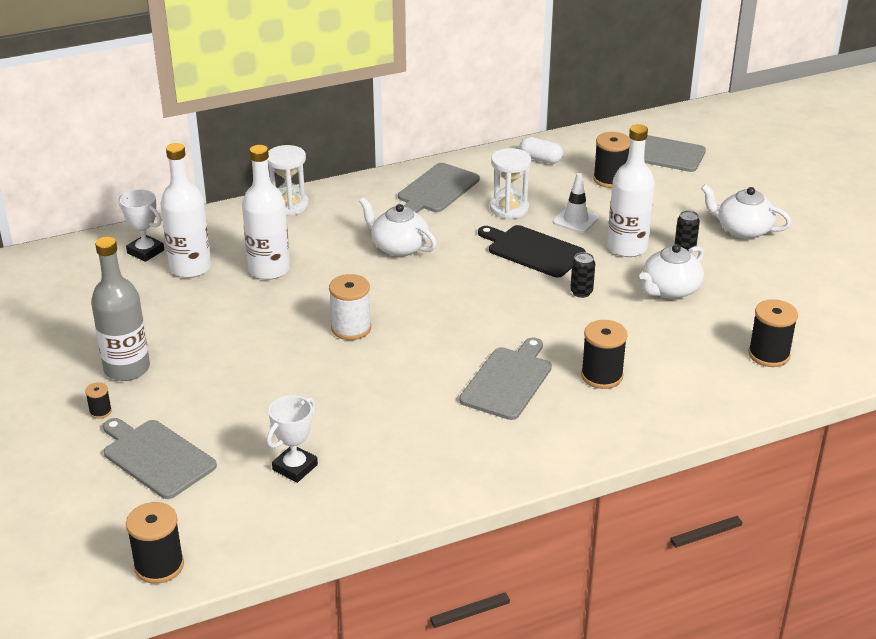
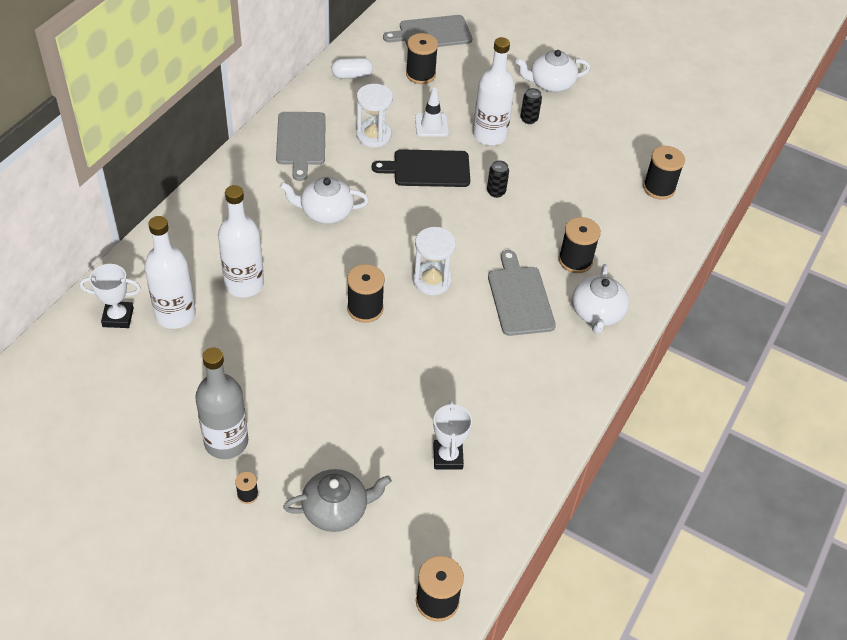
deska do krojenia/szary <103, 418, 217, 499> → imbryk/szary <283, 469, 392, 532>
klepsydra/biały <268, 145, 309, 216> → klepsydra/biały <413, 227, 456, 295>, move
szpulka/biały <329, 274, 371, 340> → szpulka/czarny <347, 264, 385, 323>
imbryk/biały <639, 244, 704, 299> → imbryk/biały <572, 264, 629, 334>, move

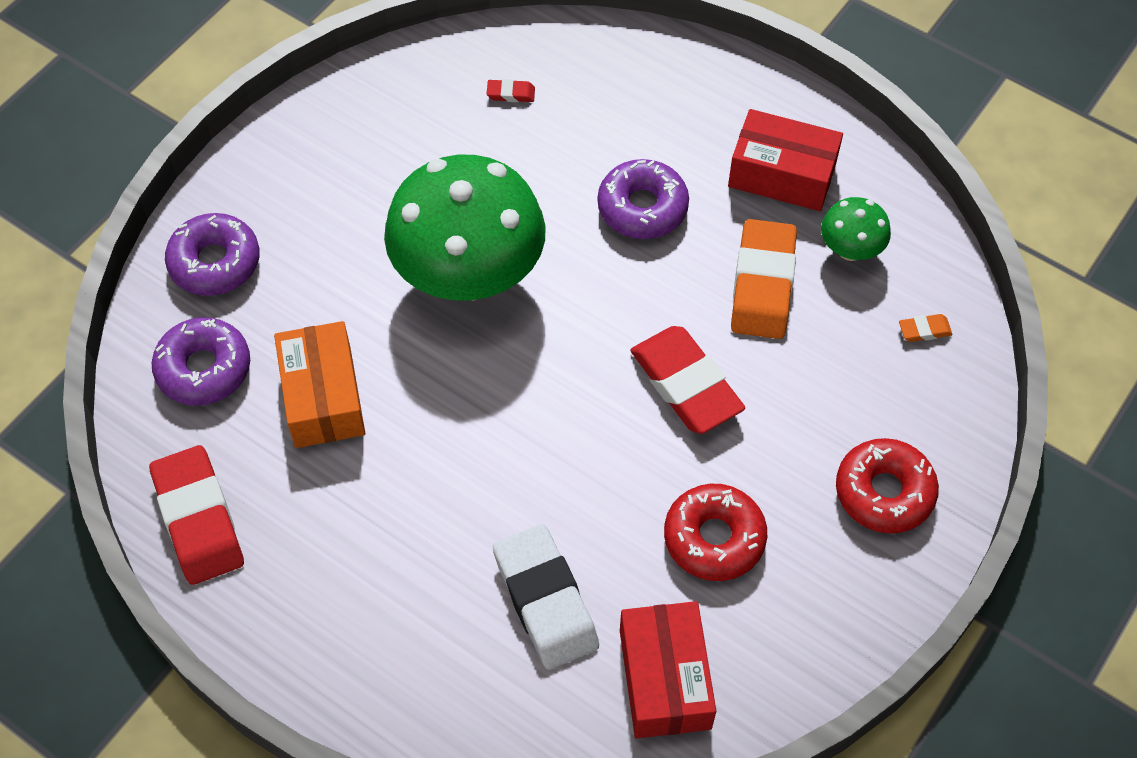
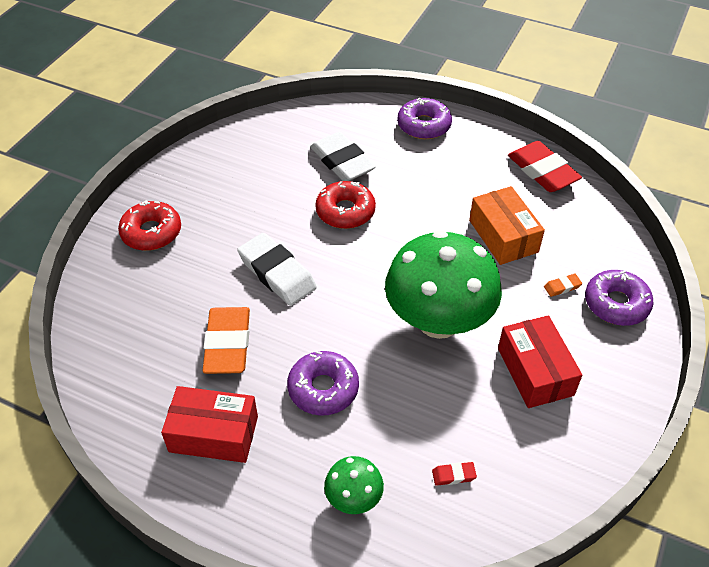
donut/fioletowy <152, 317, 250, 406> → donut/fioletowy <397, 97, 452, 139>, move
pudełko/czerwony <620, 601, 716, 739> → pudełko/czerwony <498, 315, 583, 408>, move
gumka do mazania/czerwony <630, 326, 745, 434> → gumka do mazania/biały <237, 233, 317, 306>
donut/czerwony <664, 484, 767, 581> → donut/czerwony <315, 181, 376, 229>, move
grzyb/zielony <821, 197, 891, 261> → grzyb/zielony <324, 456, 384, 514>, move
gumka do mazania/pomarańczowy <899, 314, 953, 342> → gumka do mazania/pomarańczowy <544, 274, 582, 297>, move

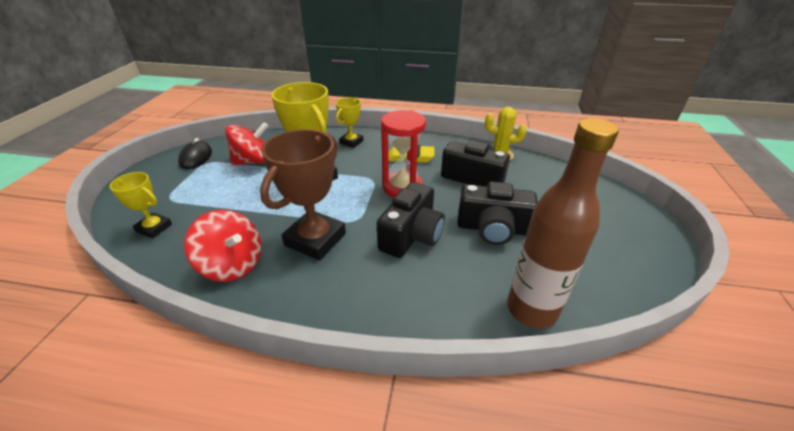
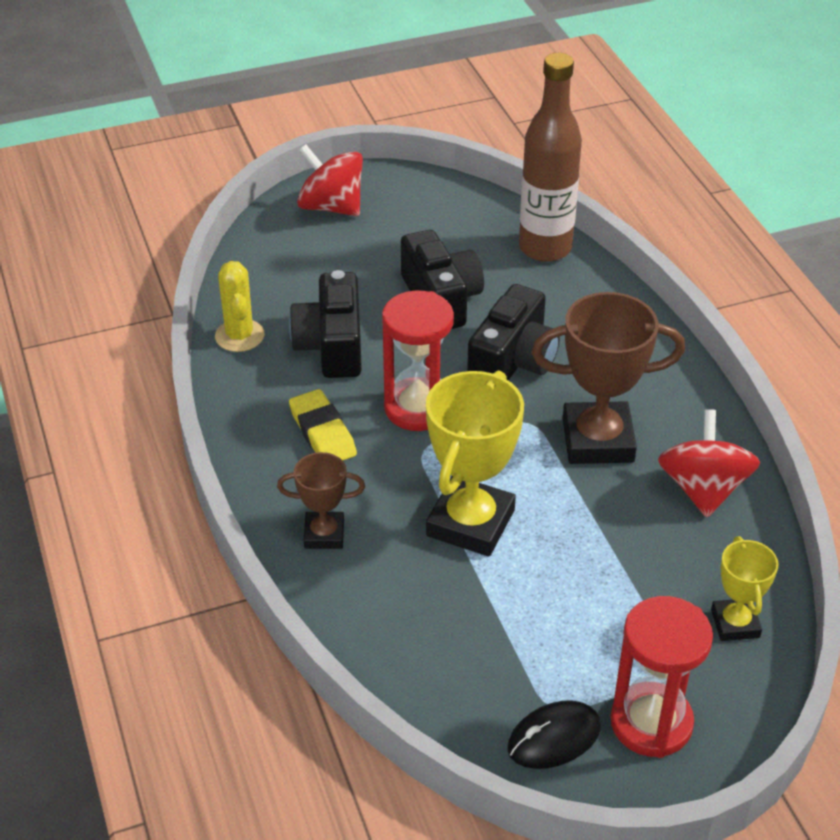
bączek/czerwony <225, 122, 268, 165> → bączek/czerwony <297, 144, 363, 216>, move
puchar/żółty <336, 97, 363, 148> → puchar/brązowy <277, 452, 365, 549>
aparat fotograficzny/czarny <377, 182, 445, 258> → aparat fotograficzny/czarny <467, 284, 560, 381>, 120 degrees clockwise
- → klepsydra/czerwony <610, 596, 713, 758>

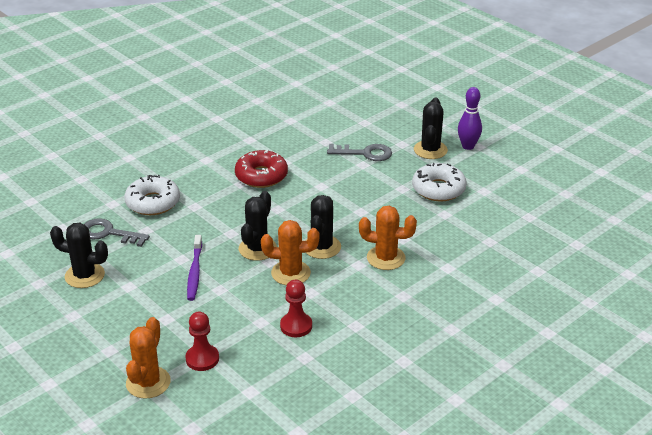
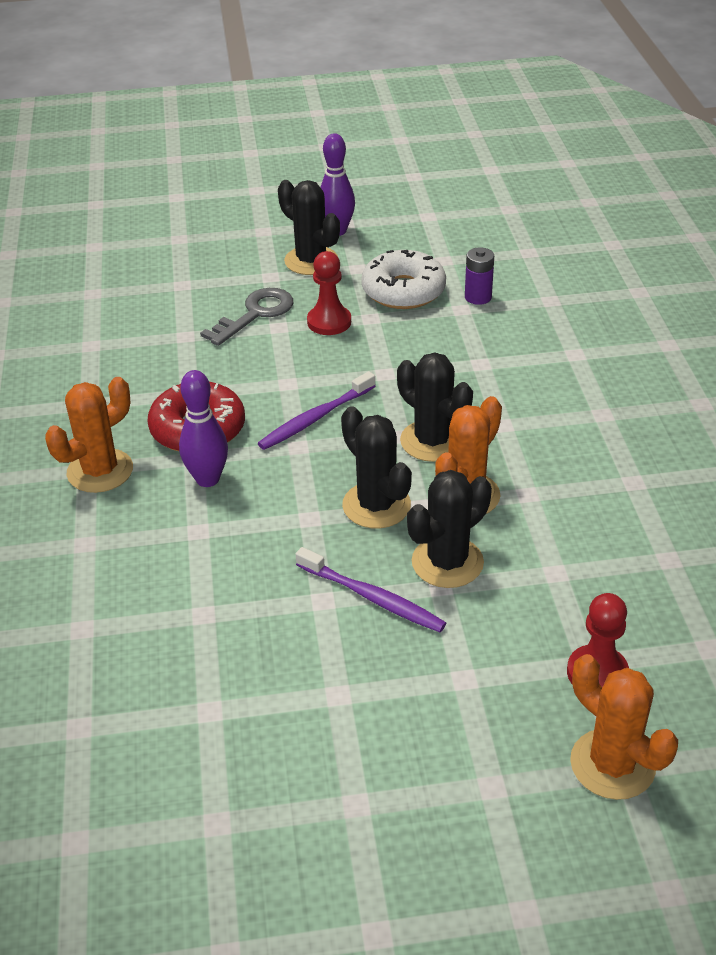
kaktus/czarny <50, 223, 108, 288> → kaktus/czarny <407, 470, 492, 588>, move
klucz/szary <84, 218, 150, 247> → -
donut/biały <124, 175, 180, 215> → -
pionek/czerwony <280, 280, 312, 337> → pionek/czerwony <307, 251, 351, 335>, move
kaktus/pomarańczowy <359, 206, 417, 270> → kaktus/pomarańczowy <45, 377, 133, 493>, move
- → kręgiel/fioletowy <179, 370, 228, 487>
- → szczoteczka do zębów/fioletowy <257, 371, 375, 450>
- → bateria/fioletowy <465, 247, 494, 305>

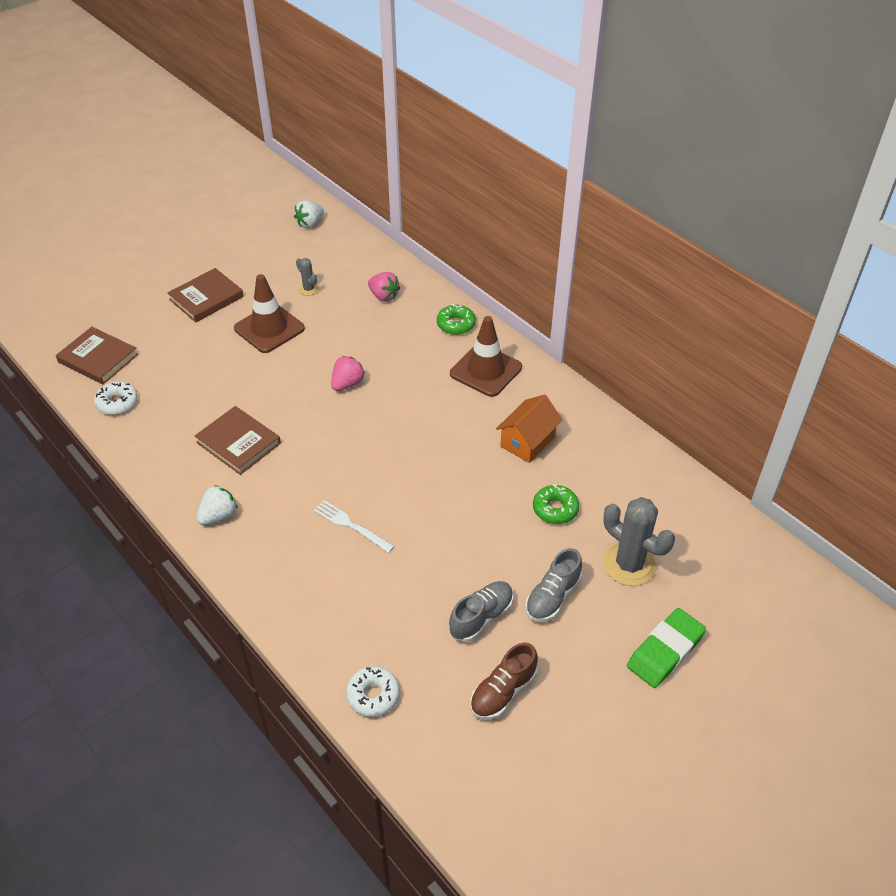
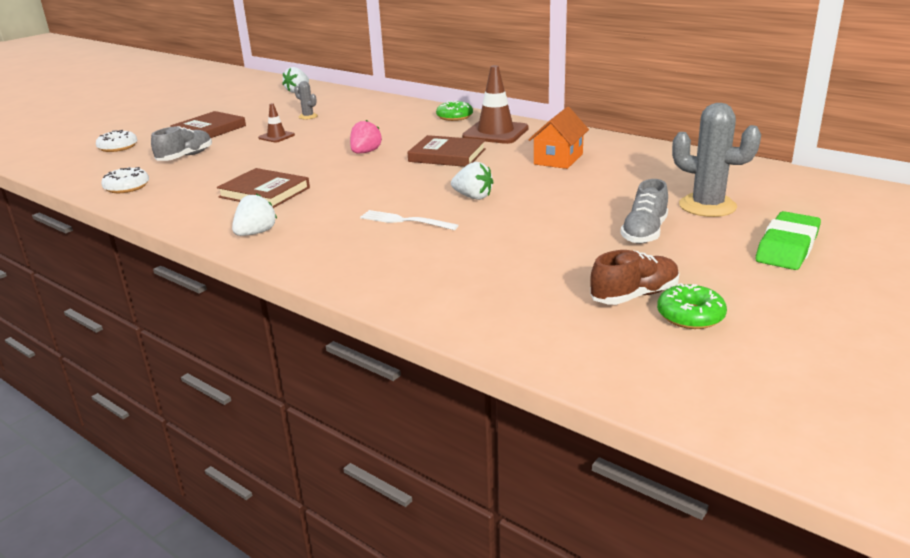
książka/brązowy <56, 327, 138, 384> → książka/brązowy <407, 135, 486, 167>, move
pachołek/brązowy <234, 274, 305, 353> → pachołek/brązowy <258, 103, 295, 142>, x0.52
donut/biały <346, 666, 400, 717> → donut/biały <96, 130, 137, 152>, move
truskawka/różowy <368, 272, 400, 302> → -
but/szary <449, 581, 513, 642> → but/szary <151, 126, 212, 161>, move
but/brązowy <470, 643, 538, 720> → but/brązowy <590, 250, 680, 305>, 150 degrees counterclockwise
donut/zielony <533, 485, 579, 524> → donut/zielony <657, 283, 727, 329>, move
- → truskawka/biały <451, 162, 494, 200>

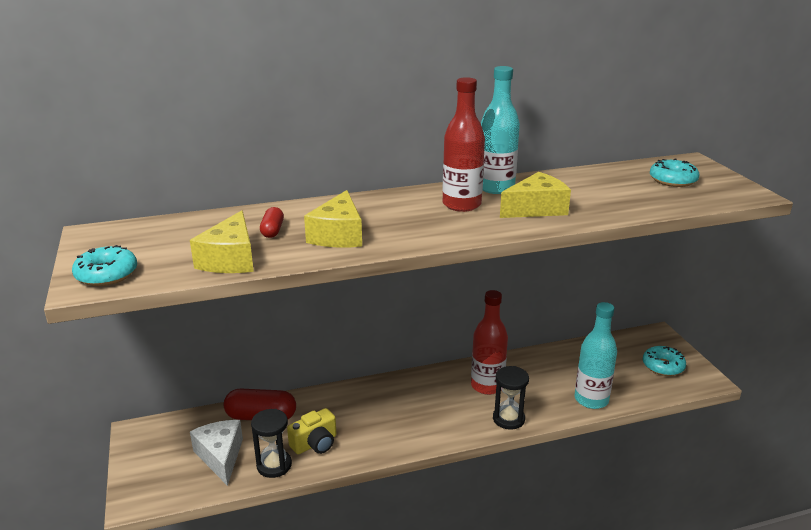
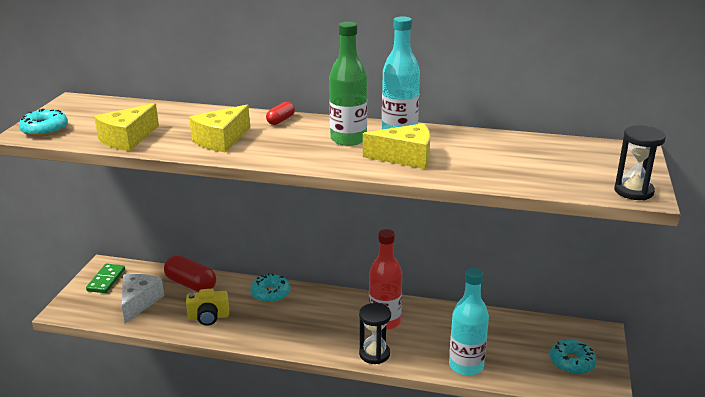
klepsydra/czarny <251, 409, 292, 478> → klepsydra/czarny <614, 125, 666, 200>, move
kapsułka/czerwony <260, 207, 284, 238> → kapsułka/czerwony <266, 102, 295, 125>, move
butelka/czerwony <443, 77, 485, 212> → butelka/zielony <329, 22, 367, 146>
donut/turkusowy <650, 159, 700, 187> → donut/turkusowy <250, 273, 290, 303>, move
- → kostka domina/zielony <86, 264, 125, 293>

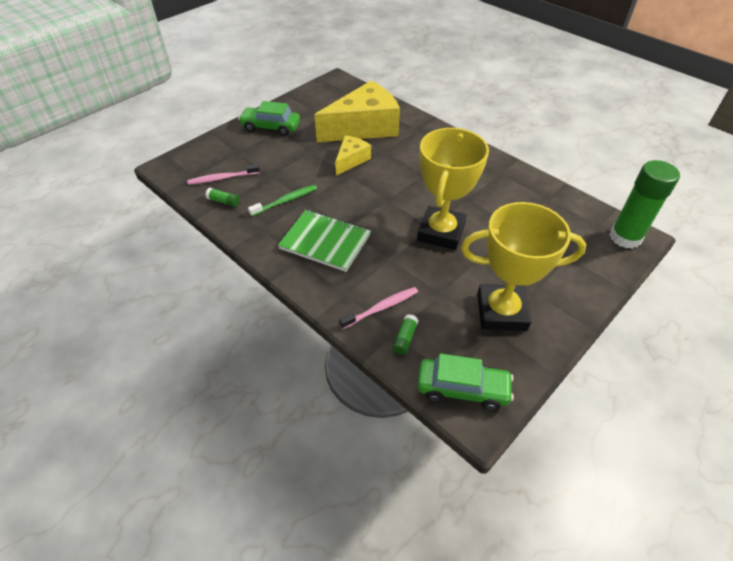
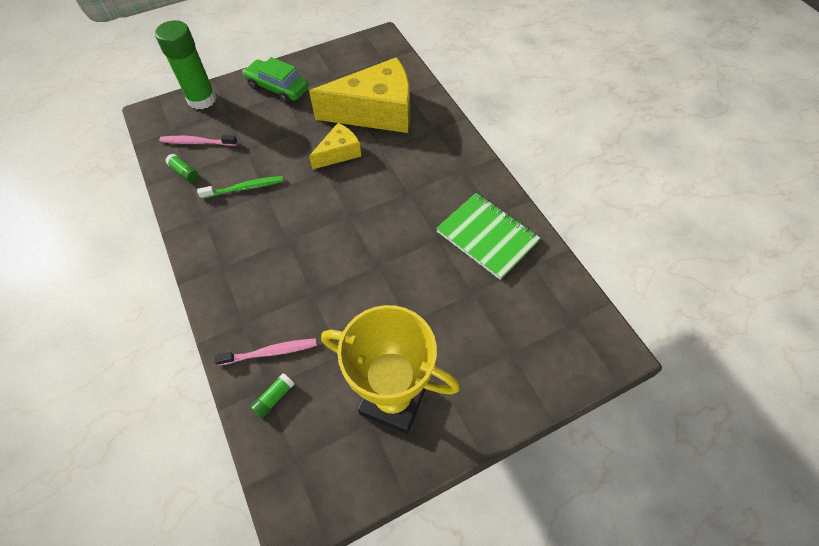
zeszyt/zielony <278, 210, 371, 272> → zeszyt/zielony <436, 193, 540, 279>, move
puchar/żółty <417, 128, 489, 250> → -
samochód/zielony <417, 353, 514, 411> → -
klej w sztyfcie/zielony <610, 160, 680, 249> → klej w sztyfcie/zielony <155, 20, 217, 110>, move

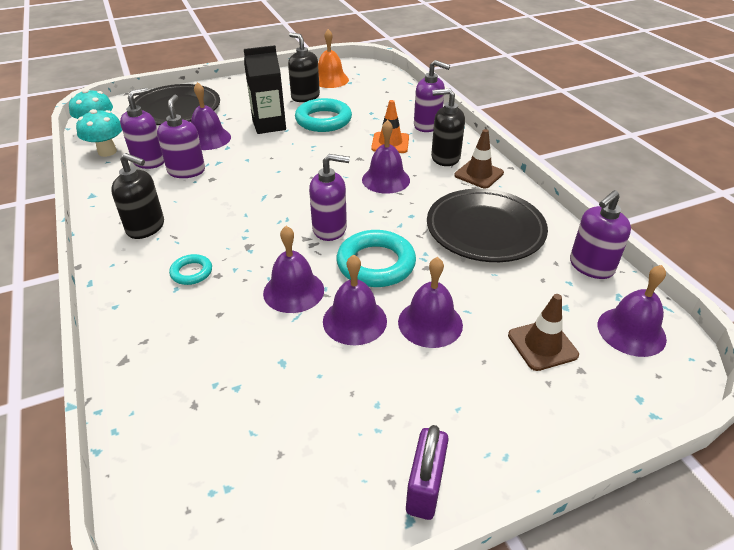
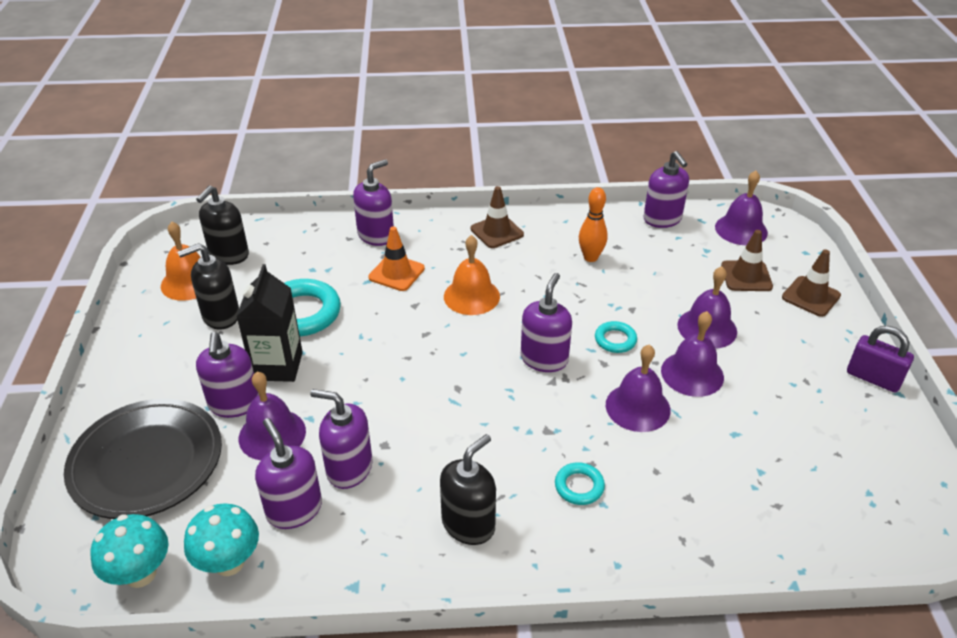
pierścień/turkusowy <337, 230, 416, 287> → pierścień/turkusowy <595, 321, 637, 353>, x0.52
dzwonek/fioletowy <362, 120, 410, 194> → dzwonek/pomarańczowy <444, 235, 500, 315>
talerz/czarny <427, 189, 548, 262> → kręgiel/pomarańczowy <579, 187, 608, 262>
dozownik mydła/czarny <431, 88, 465, 166> → dozownik mydła/czarny <196, 185, 249, 265>, move
- → dozownik mydła/fioletowy <196, 332, 259, 418>
- → pachołek/brązowy <782, 249, 841, 317>

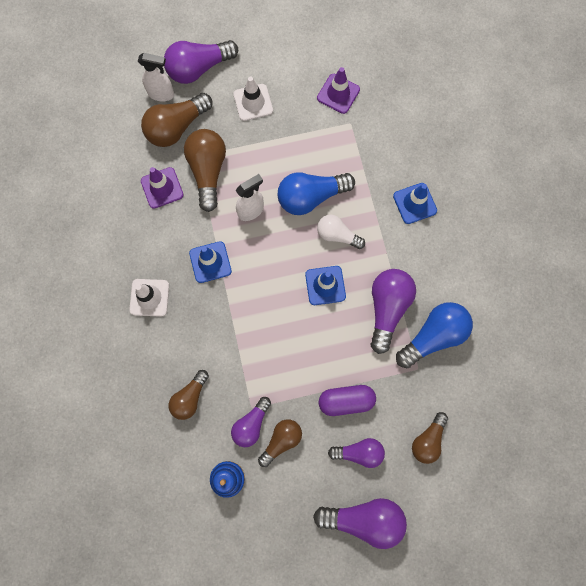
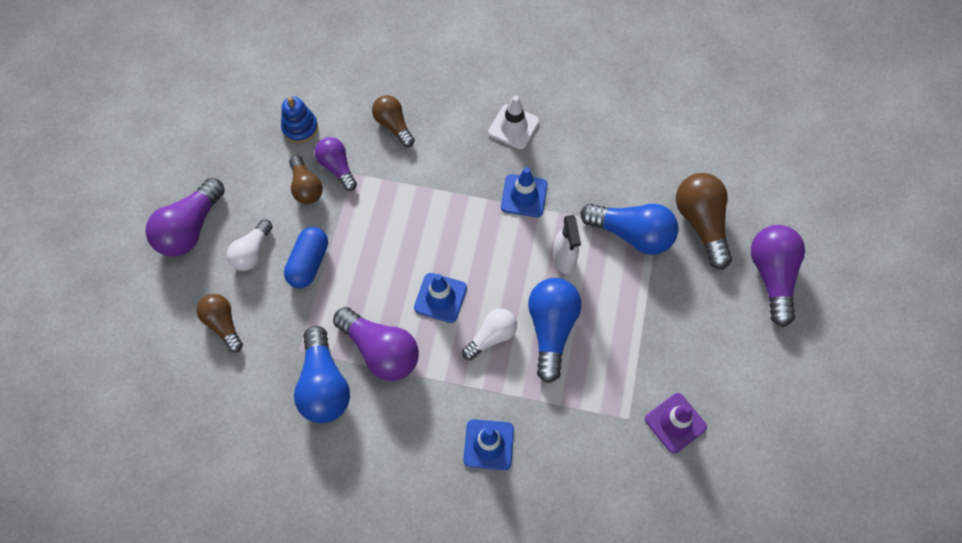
spryskiwacz/biały <138, 53, 174, 102> → -
pachołek/fioletowy <141, 167, 183, 209> → -
żarówka/brązowy <184, 129, 226, 212> → żarówka/niebieski <580, 204, 679, 255>
pachołek/biały <233, 76, 273, 121> → -
kapsułka/fioletowy <319, 385, 376, 416> → kapsułka/niebieski <284, 227, 328, 288>
żarówka/fioletowy <328, 438, 385, 468> → żarówka/biały <227, 219, 273, 271>

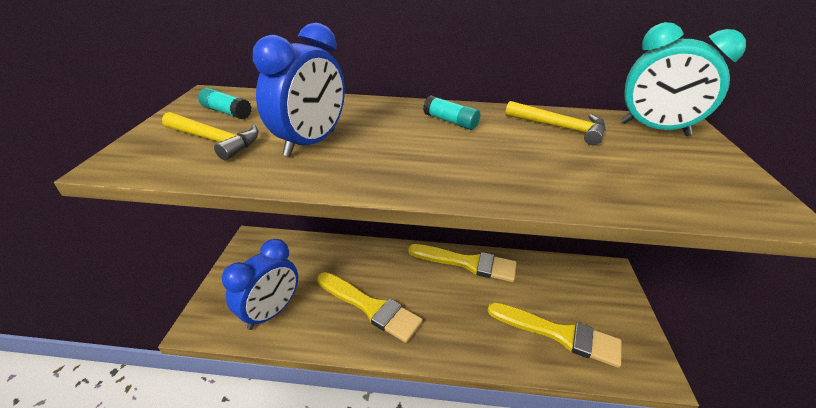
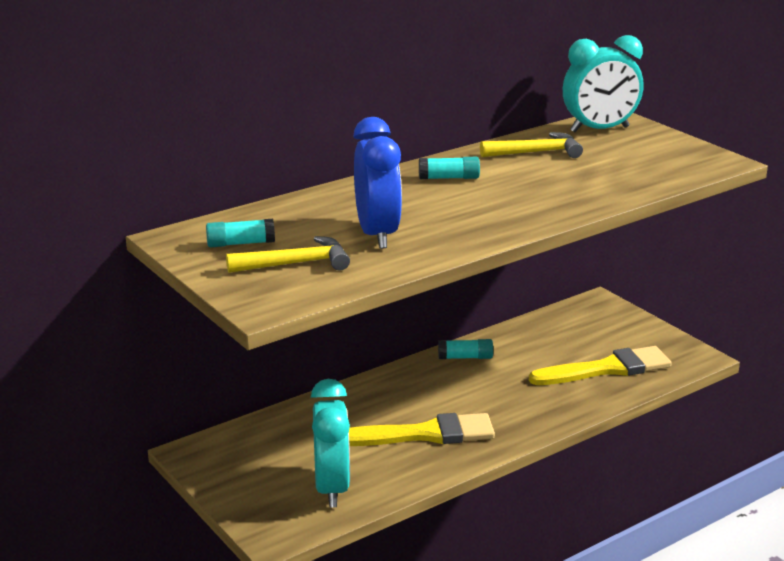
budzik/niebieski <222, 239, 298, 330> → budzik/turkusowy <311, 379, 350, 508>
pędzel/żółty <408, 244, 516, 282> → klej w sztyfcie/turkusowy <438, 339, 493, 359>

